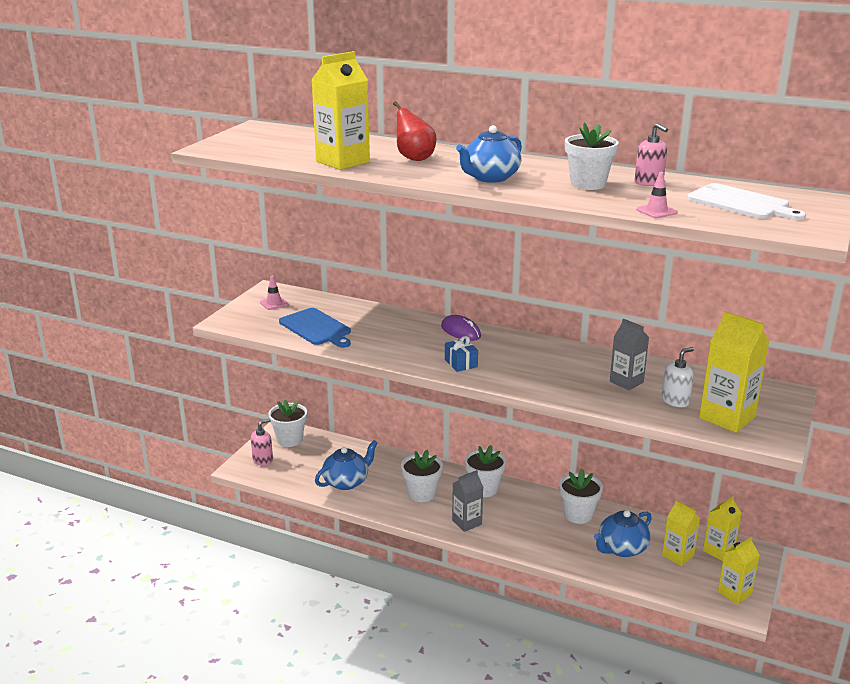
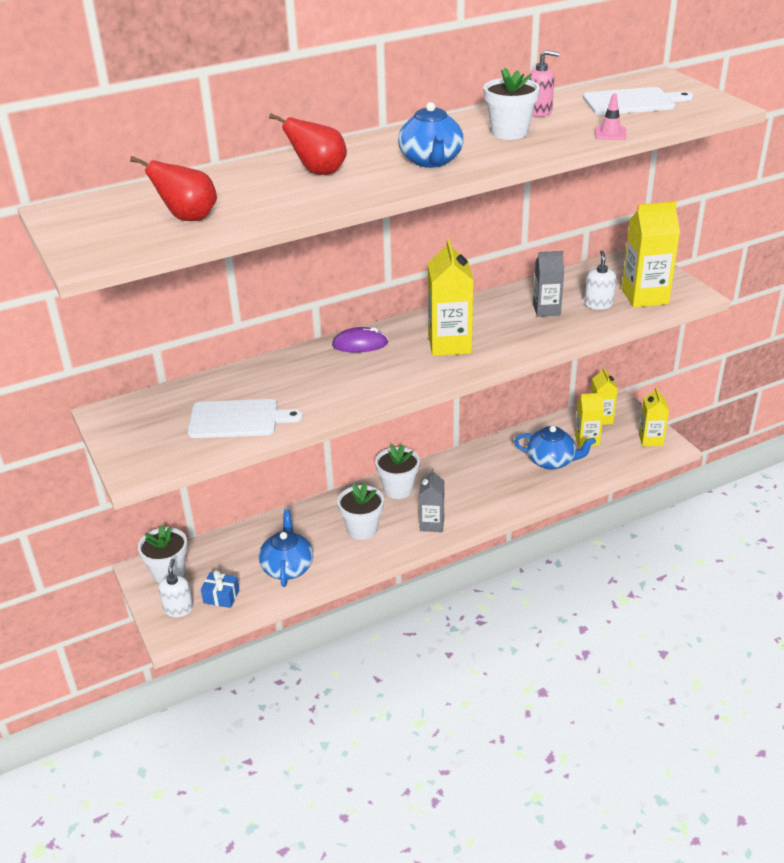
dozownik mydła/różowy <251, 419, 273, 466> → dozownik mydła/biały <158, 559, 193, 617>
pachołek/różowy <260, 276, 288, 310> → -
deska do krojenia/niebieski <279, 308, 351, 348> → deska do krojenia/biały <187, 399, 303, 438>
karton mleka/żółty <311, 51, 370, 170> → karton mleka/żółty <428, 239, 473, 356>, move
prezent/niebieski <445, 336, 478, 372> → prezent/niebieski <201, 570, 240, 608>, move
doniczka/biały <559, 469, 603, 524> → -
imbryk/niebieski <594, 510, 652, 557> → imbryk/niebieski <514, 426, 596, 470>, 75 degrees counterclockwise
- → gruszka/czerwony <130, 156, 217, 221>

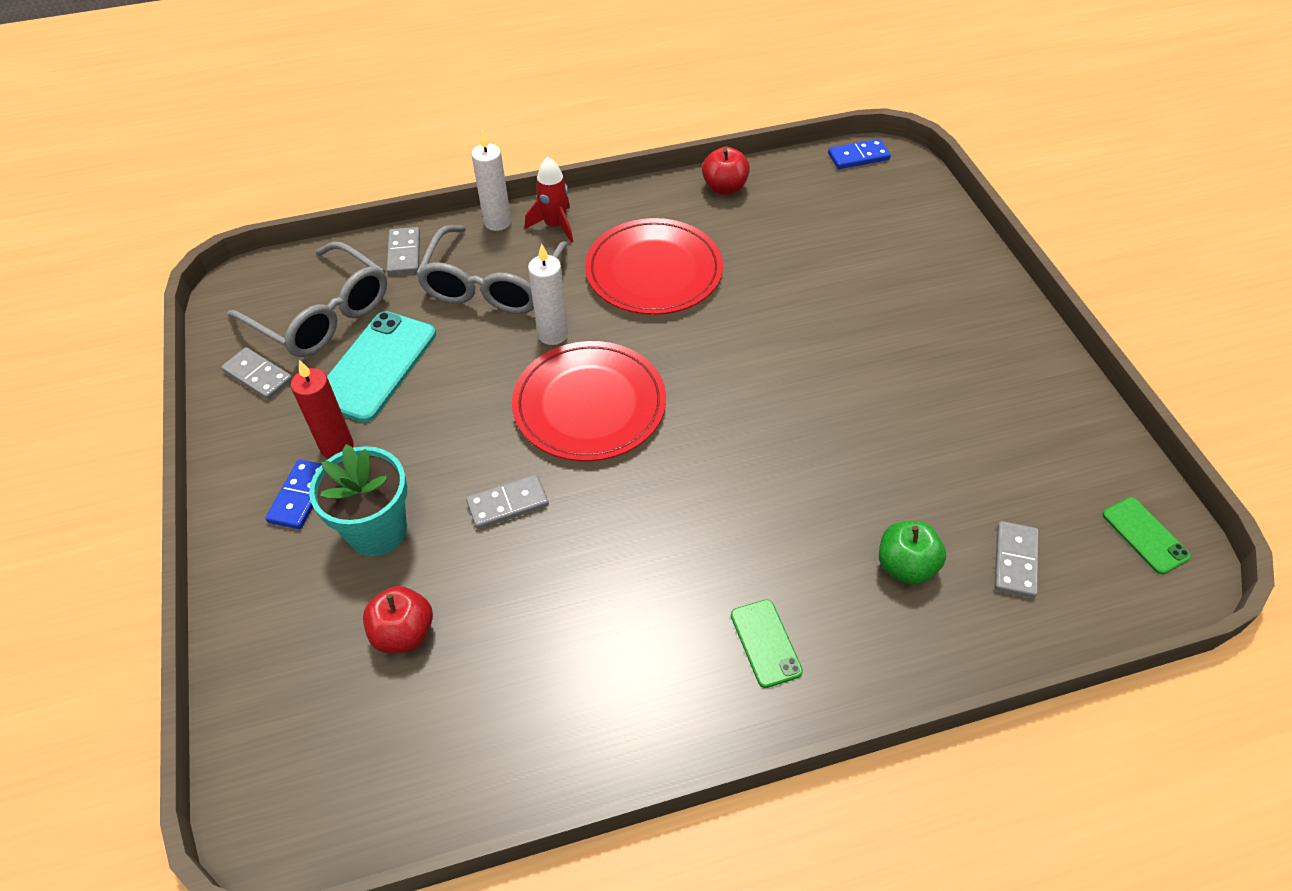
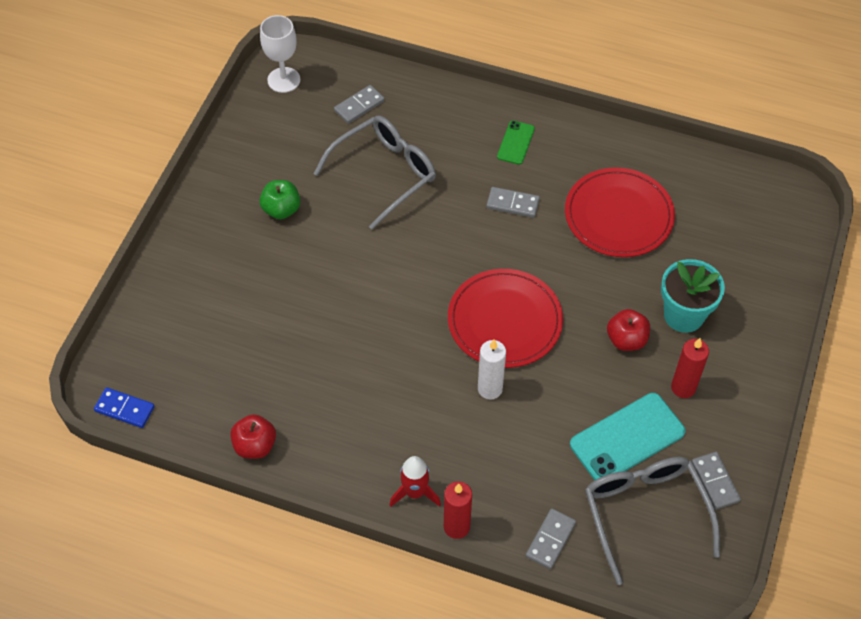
kostka domina/niebieski <265, 460, 322, 529> → -
jabłko/czerwony <363, 586, 433, 653> → jabłko/czerwony <607, 309, 650, 351>, move
okulary/szary <416, 225, 568, 314> → okulary/szary <314, 116, 436, 230>, move
kostka domina/szary <466, 474, 549, 529> → kostka domina/szary <486, 187, 540, 218>, move
świeca/biały <471, 130, 511, 231> → świeca/czerwony <444, 481, 472, 539>
talerz/czerwony <585, 218, 723, 315> → talerz/czerwony <565, 167, 675, 257>, move
jabłko/zielony <879, 521, 946, 585> → jabłko/zielony <259, 180, 301, 219>, move
telefon/zielony <1102, 497, 1191, 575> → kielich/biały <260, 15, 300, 93>

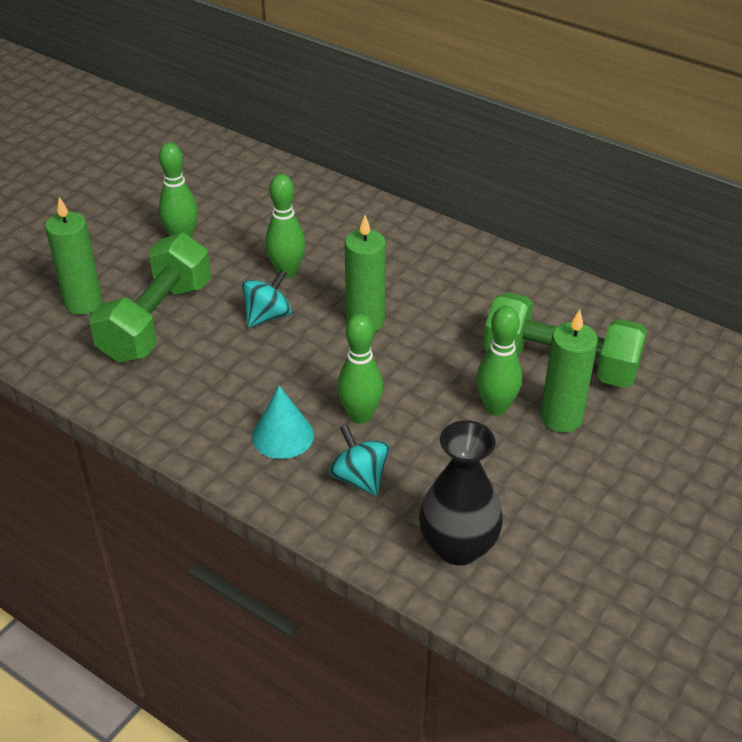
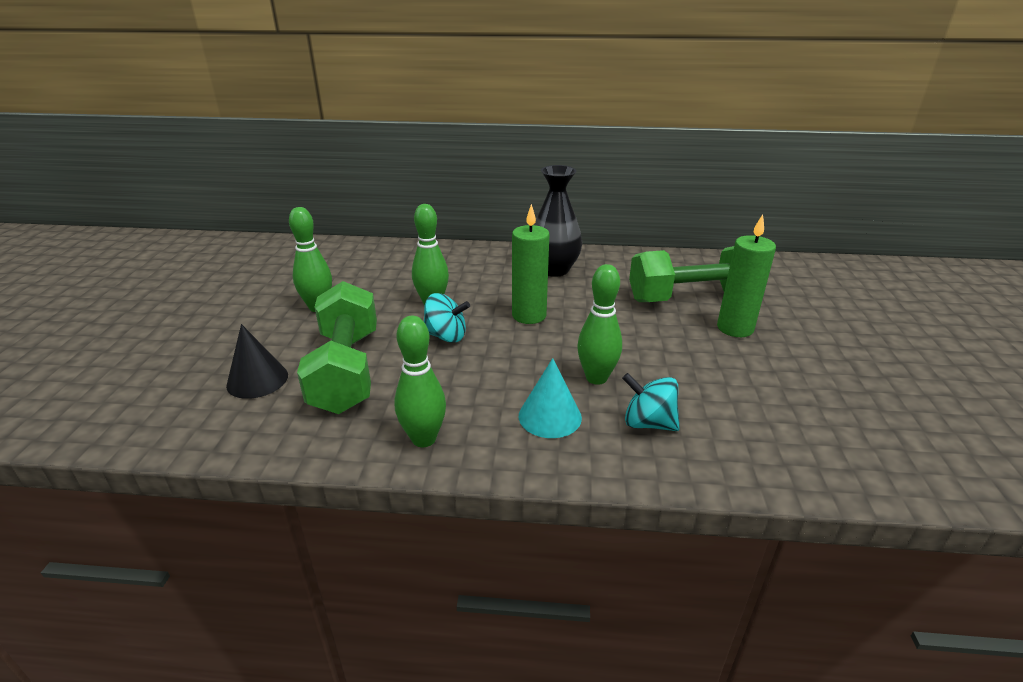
świeca/zielony <45, 197, 103, 315> → stożek/czarny <226, 324, 288, 399>
bączek/turkusowy <242, 270, 291, 327> → bączek/turkusowy <424, 293, 470, 343>, 90 degrees clockwise
wazon/czarny <419, 420, 503, 566> → wazon/czarny <534, 165, 582, 277>, move
kręgiel/zielony <476, 306, 522, 416> → kręgiel/zielony <394, 316, 446, 447>, move

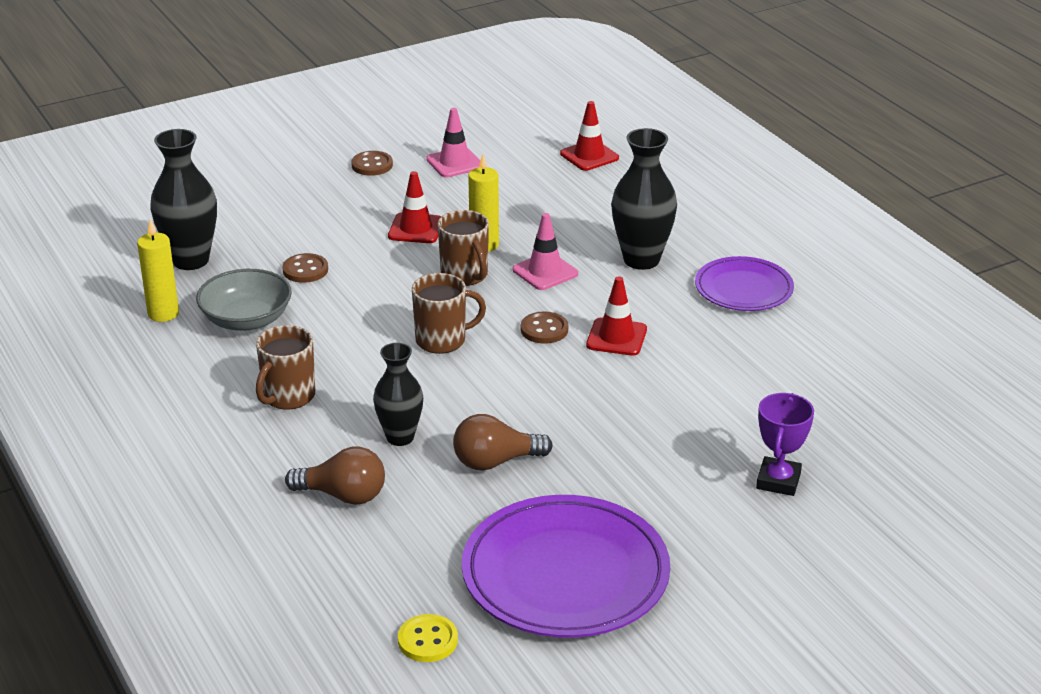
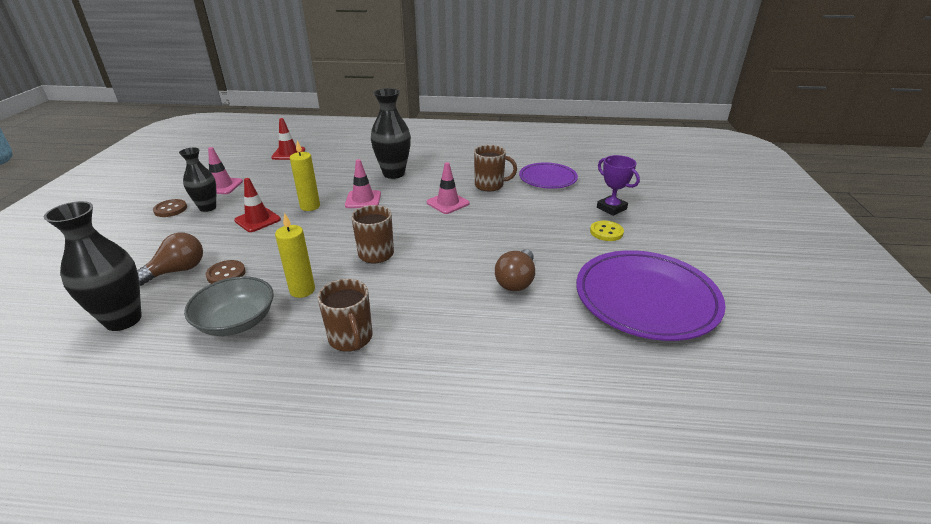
świeca/żółty <137, 219, 179, 322> → świeca/żółty <275, 213, 315, 298>, move
żarówka/brązowy <285, 446, 385, 505> → żarówka/brązowy <137, 233, 203, 286>, move
wazon/czarny <373, 343, 423, 446> → wazon/czarny <179, 148, 216, 212>, move
guzik/żółty <398, 614, 458, 662> → guzik/żółty <590, 221, 624, 241>, move
kubek/brązowy <438, 210, 489, 286> → kubek/brązowy <474, 145, 517, 191>, move
guzik/brązowy <521, 311, 568, 344> → -
pachołek/czerwony <586, 276, 647, 356> → pachołek/różowy <427, 162, 470, 214>
talerz/fioletowy <695, 256, 794, 311> → talerz/fioletowy <519, 162, 578, 189>, move

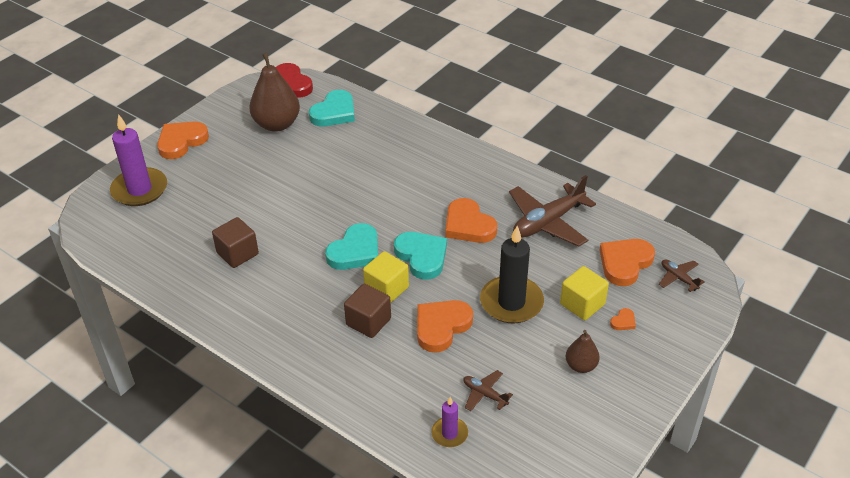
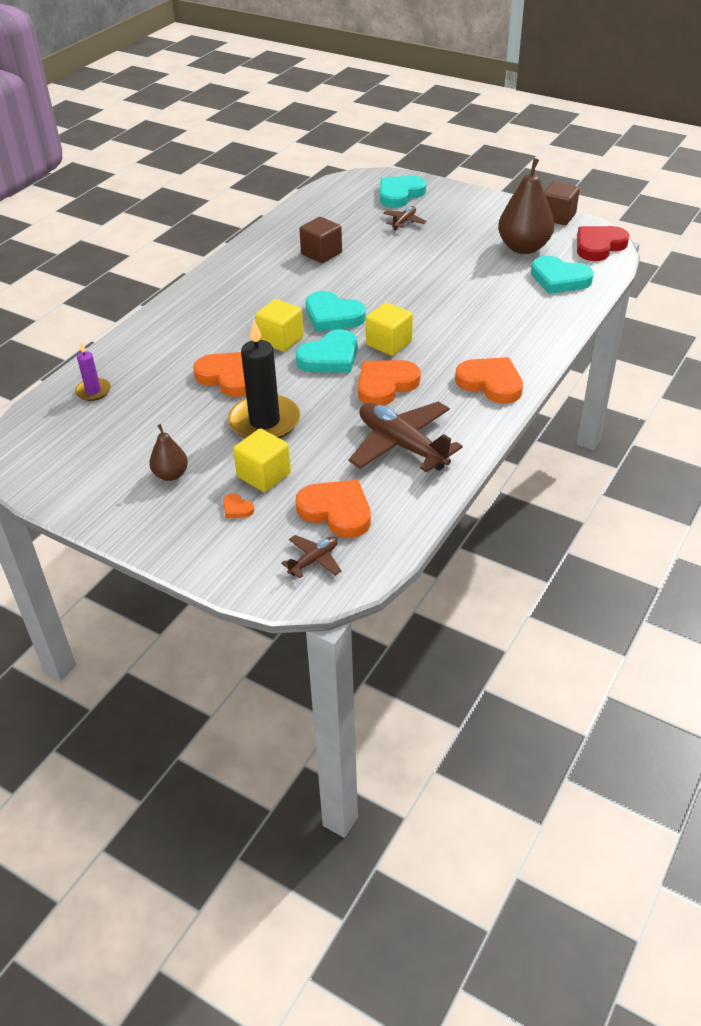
świeca/fioletowy <110, 114, 167, 206> → serce/turkusowy <380, 176, 426, 208>
serce/pomarańczowy <157, 122, 209, 159> → serce/pomarańczowy <455, 357, 523, 404>, move
sześcian/brązowy <344, 284, 391, 338> → sześcian/brązowy <544, 182, 580, 225>, move
samolot/brązowy <463, 370, 513, 411> → samolot/brązowy <383, 206, 427, 230>, move
- → sześcian/żółty <366, 302, 413, 356>

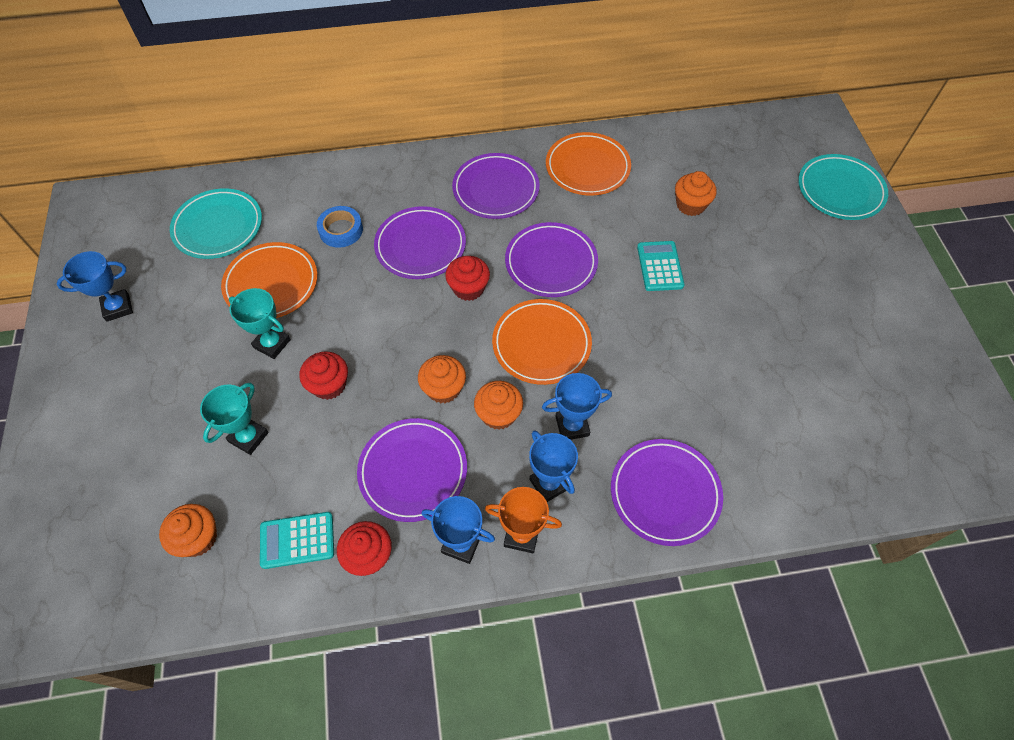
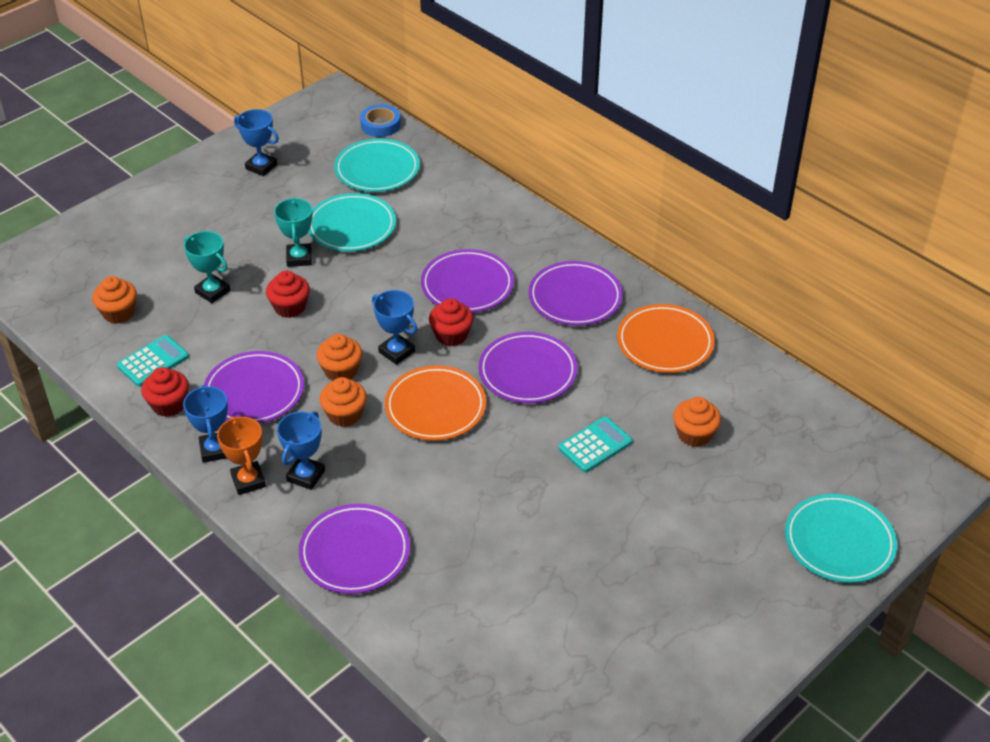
puchar/turkusowy <200, 383, 269, 455> → puchar/turkusowy <184, 231, 230, 303>, 45 degrees clockwise
talerz/pomarańczowy <221, 242, 318, 318> → talerz/turkusowy <308, 193, 396, 251>
kalkulator/turkusowy <260, 512, 334, 569> → kalkulator/turkusowy <117, 335, 189, 387>, 90 degrees clockwise
taśma klejąca/niebieski <317, 206, 363, 248> → taśma klejąca/niebieski <360, 104, 401, 137>, move
puchar/niebieski <542, 373, 612, 440> → puchar/niebieski <372, 290, 417, 365>, move

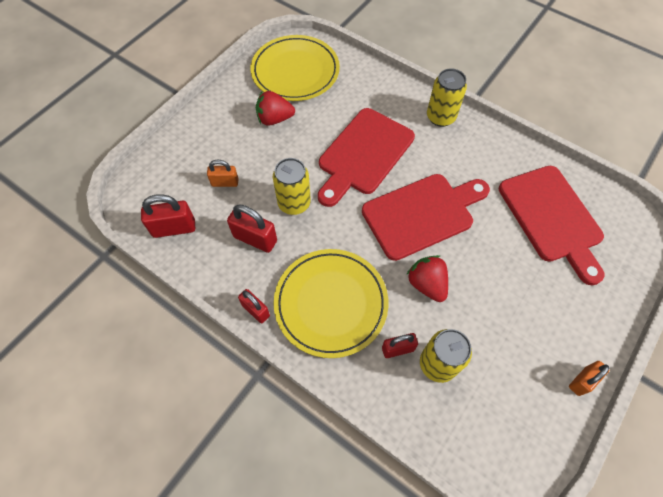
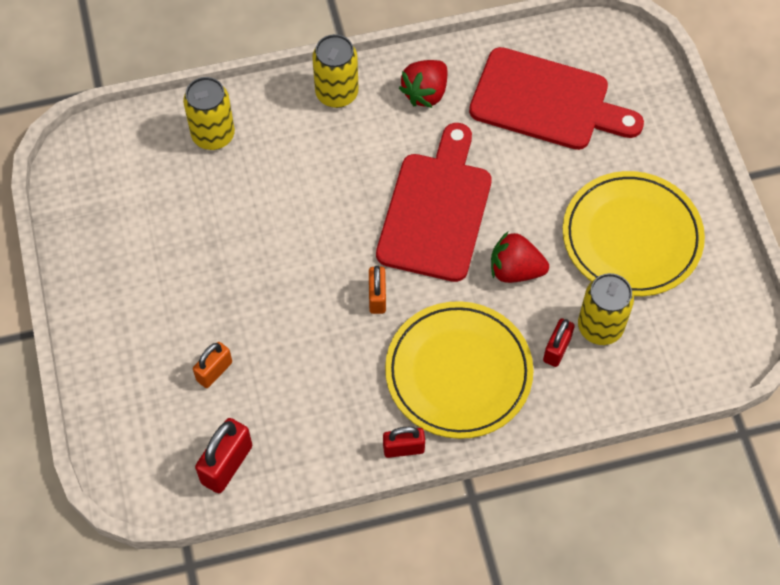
kłódka/czerwony <227, 205, 277, 253> → -
talerz/żółty <250, 35, 340, 101> → talerz/żółty <563, 171, 705, 296>, move
truskawka/czerwony <256, 91, 295, 126> → truskawka/czerwony <399, 60, 448, 108>, move
puszka/żółty <273, 158, 311, 215> → puszka/żółty <183, 77, 235, 150>, move
deska do krojenia/czerwony <318, 108, 415, 207> → -
kłódka/pomarańczowy <569, 361, 610, 396> → kłódka/pomarańczowy <369, 265, 386, 314>, move

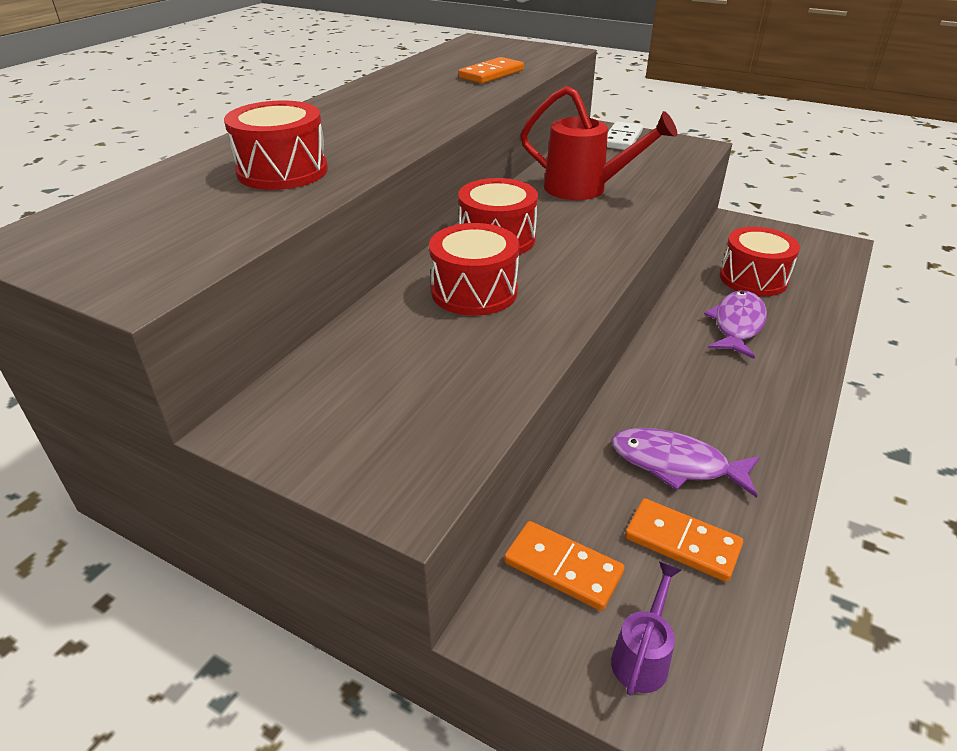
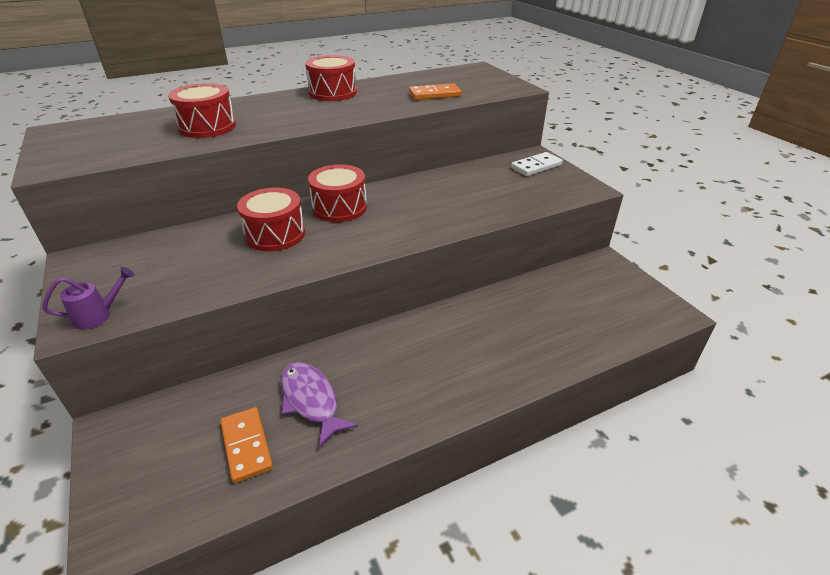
kostka domina/pomarańczowy <504, 521, 624, 611> → -
konewka/czerwony <520, 86, 677, 200> → -
konewka/fioletowy <611, 562, 682, 696> → konewka/fioletowy <42, 267, 134, 330>, move
ryba/fioletowy <704, 290, 767, 359> → -
bęben/czerwony <720, 227, 800, 296> → bęben/czerwony <305, 55, 357, 101>, move

